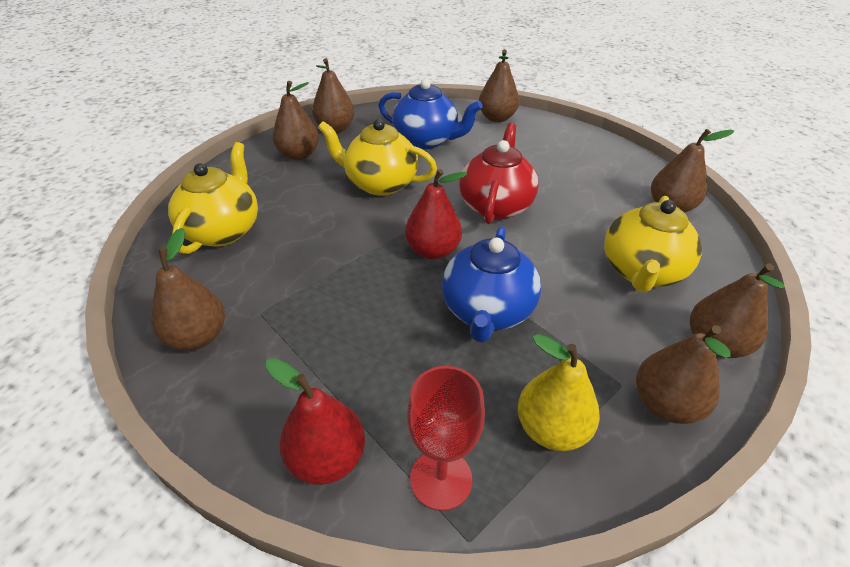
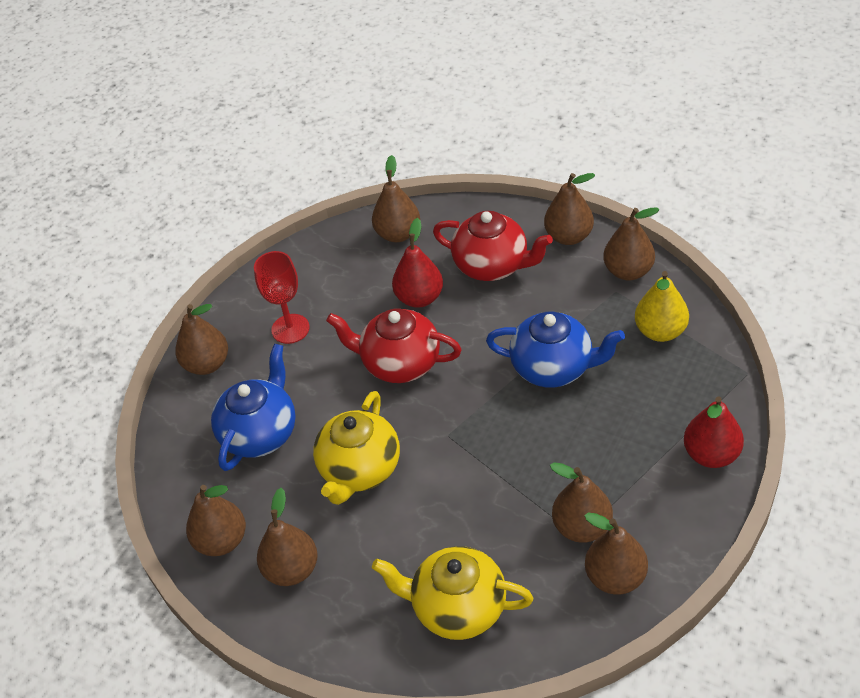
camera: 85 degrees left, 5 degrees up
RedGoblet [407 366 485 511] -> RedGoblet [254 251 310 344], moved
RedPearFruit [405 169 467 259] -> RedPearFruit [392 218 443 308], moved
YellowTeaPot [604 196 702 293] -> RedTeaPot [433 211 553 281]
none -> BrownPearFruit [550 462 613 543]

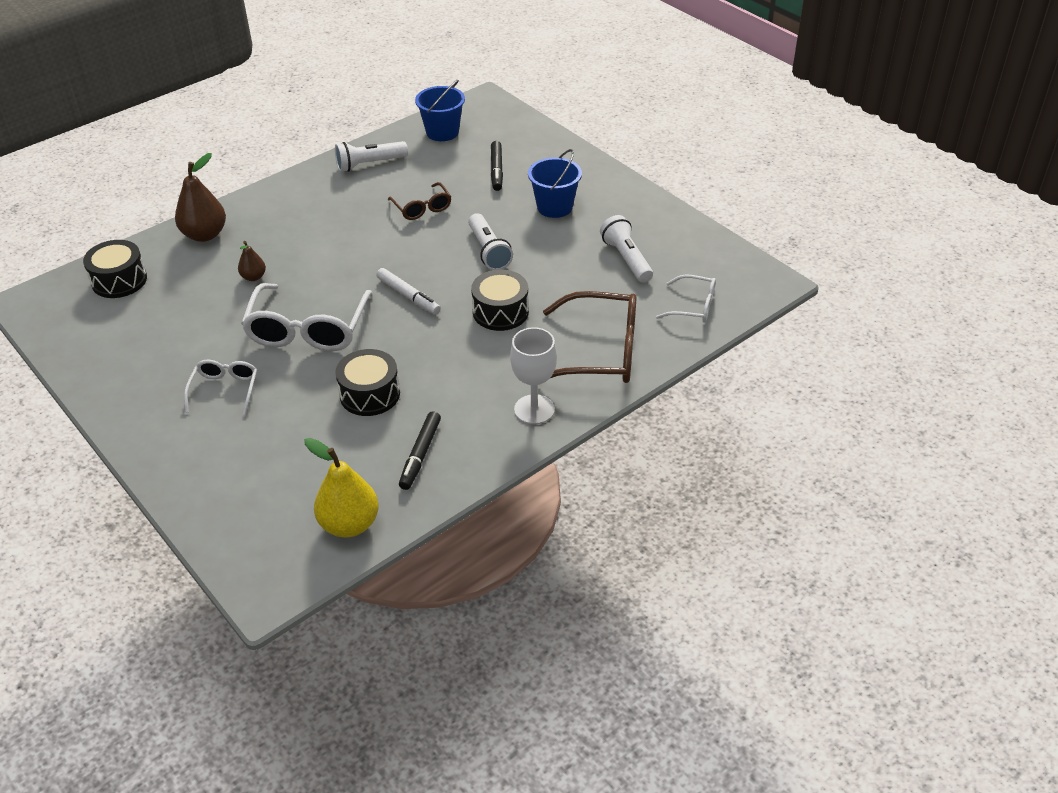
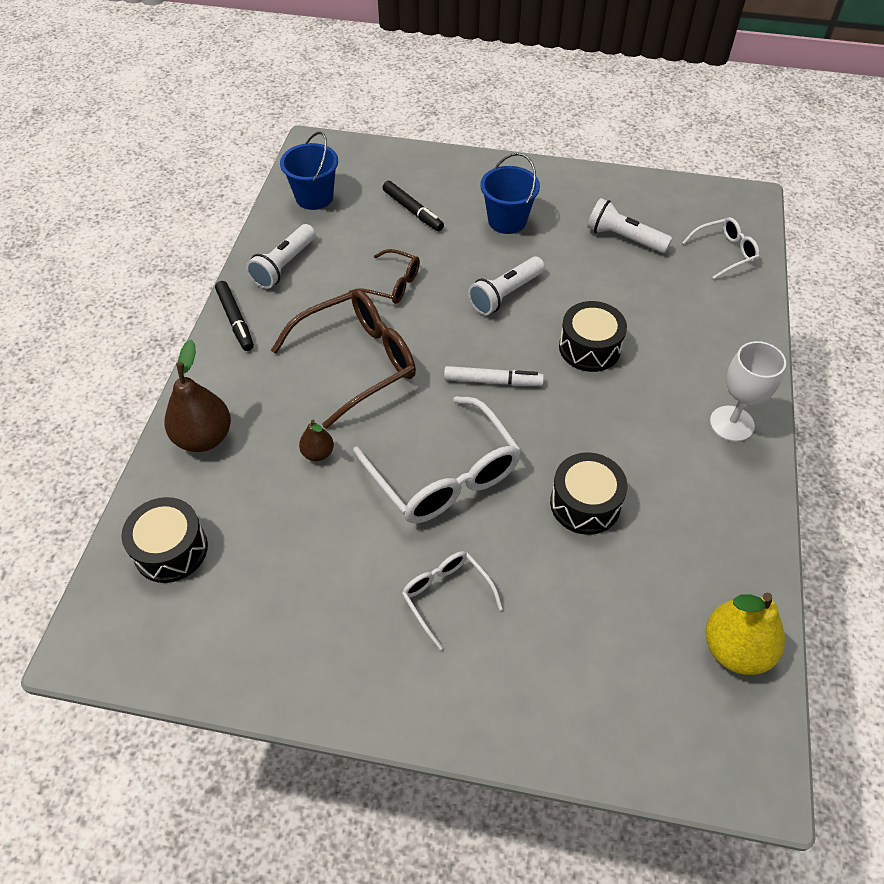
camera: 40 degrees left, 10 degrees up
EbonyFeltPen [399 411 441 490] -> EbonyFeltPen [215 281 254 351], moved
BrownGlasses [543 291 636 383] -> BrownGlasses [271 289 416 429], moved
SnowWhitePocketTorch [468 213 513 270] -> SnowWhitePocketTorch [468 257 545 315], 105 degrees clockwise

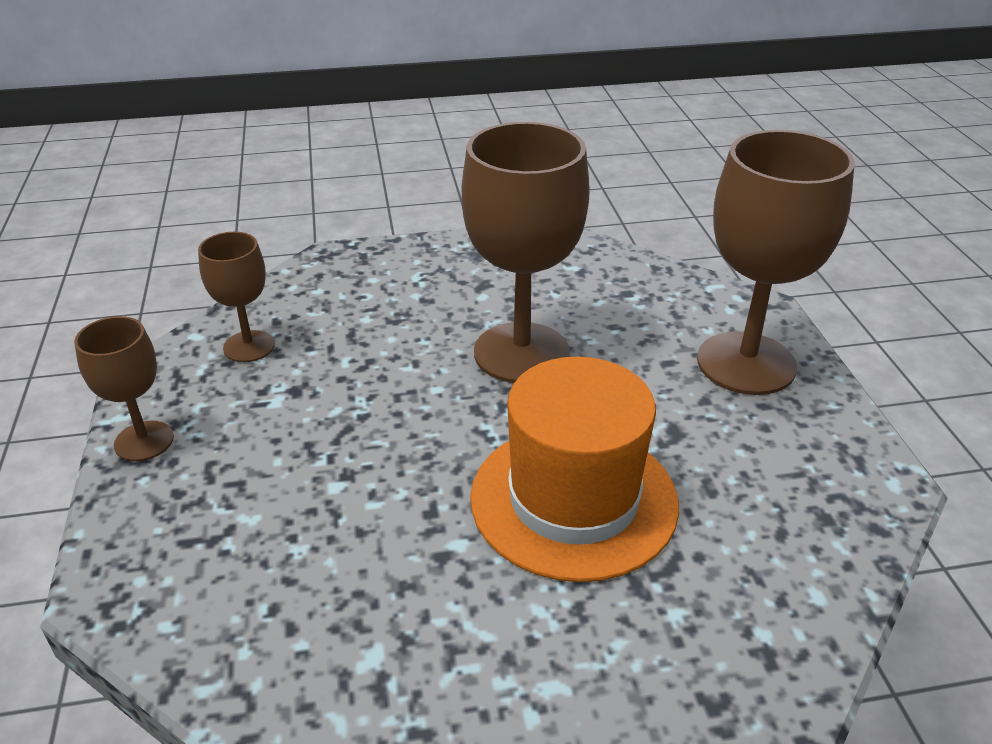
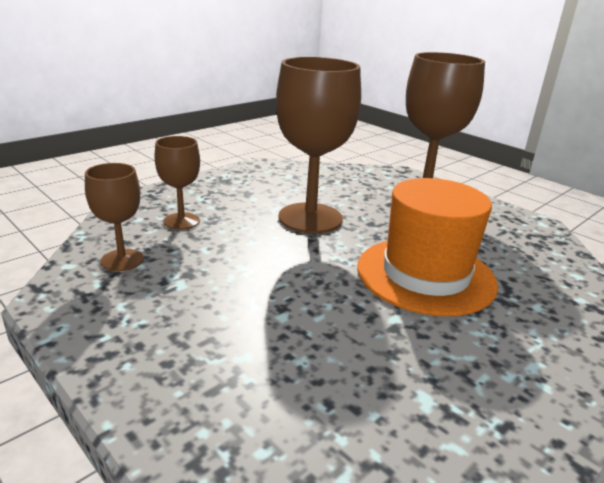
camera: 35 degrees left, 10 degrees down
BrownGoblet [74 316 174 461] -> BrownGoblet [155 136 200 230], moved

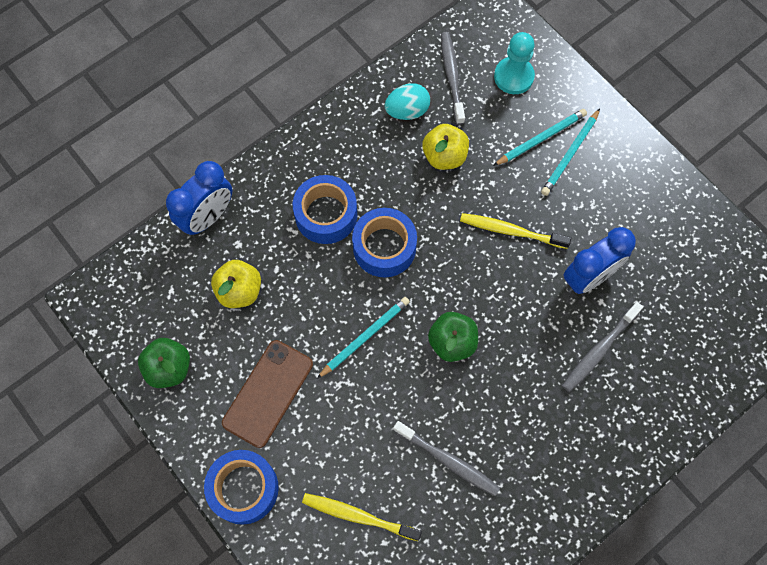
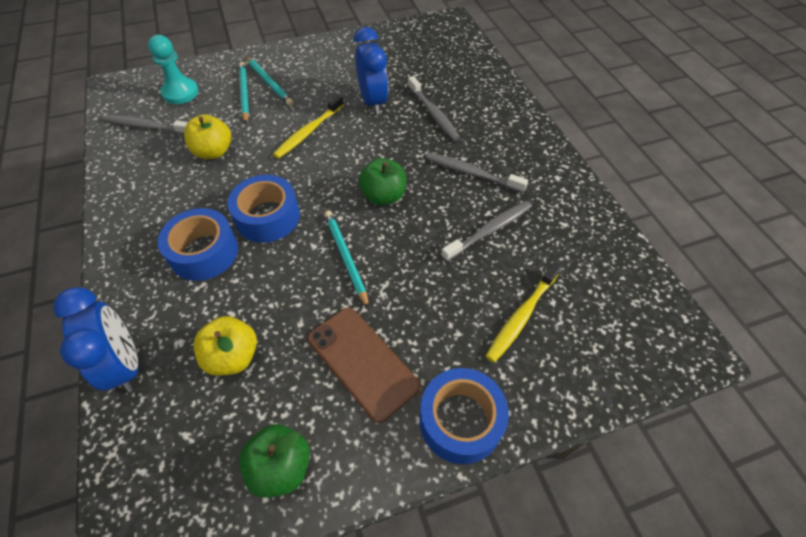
camera: 70 degrees left, 15 degrees down
none -> GreyToothBrush [426 153 528 193]
TurquoiseEggShape [384 83 430 120] -> none

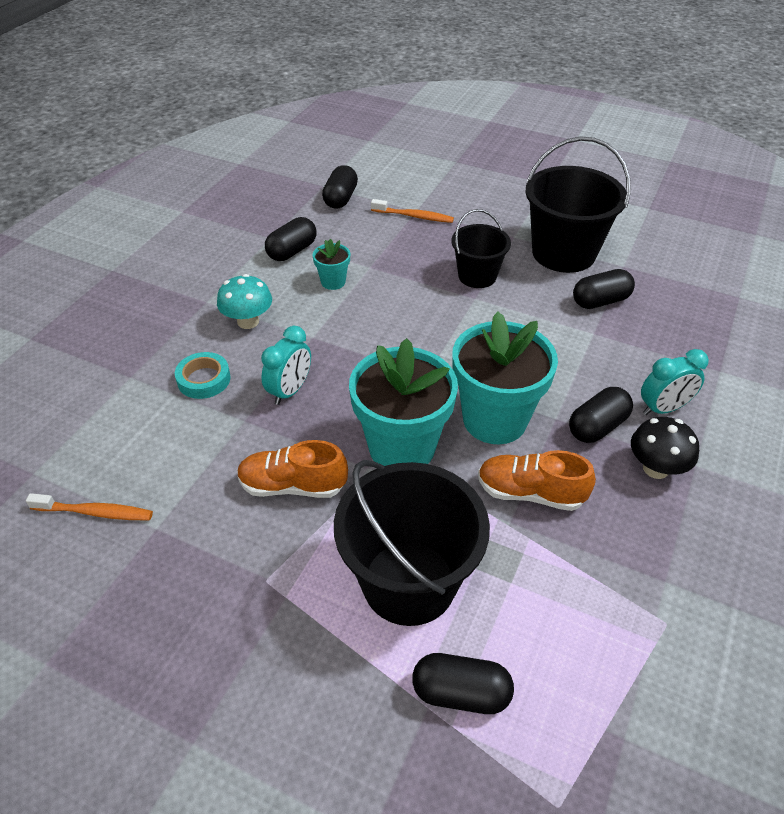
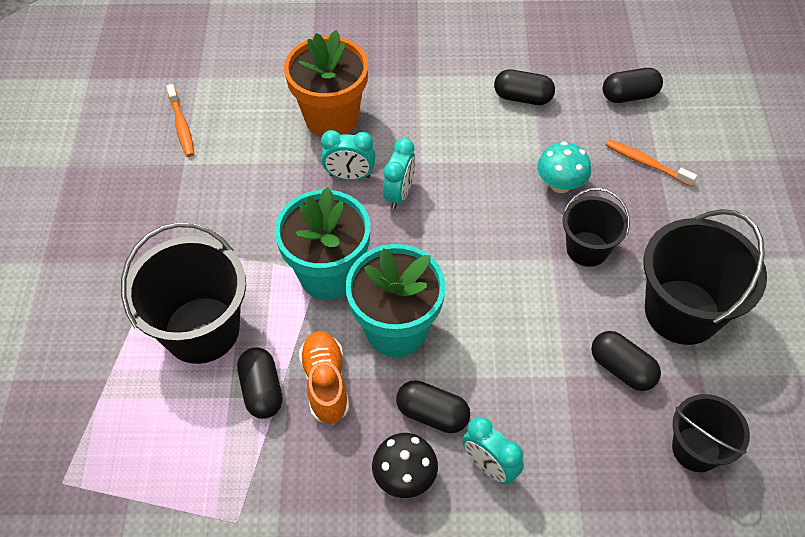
camera: 65 degrees right, 10 degrees up
EbonyPill [412 653 514 714] -> EbonyPill [237 347 283 419], moved
TurquoiseStickyTape [175 352 231 399] -> BrightOrangePottedPlant [284 30 368 137]
none -> TurquoiseAlarmClock [383 138 416 209]
TurquoiseToadstool [217 274 272 329] -> TurquoiseToadstool [537 141 591 193], moved
BrightOrangeToothBrush [371 199 454 223] -> BrightOrangeToothBrush [606 139 697 186], 135 degrees clockwise
none -> EbonyPail [672 394 750 472]
BrightOrangeLaceUpShoe [237 440 348 498] -> none
TurquoisePottedPlant [313 239 350 290] -> none

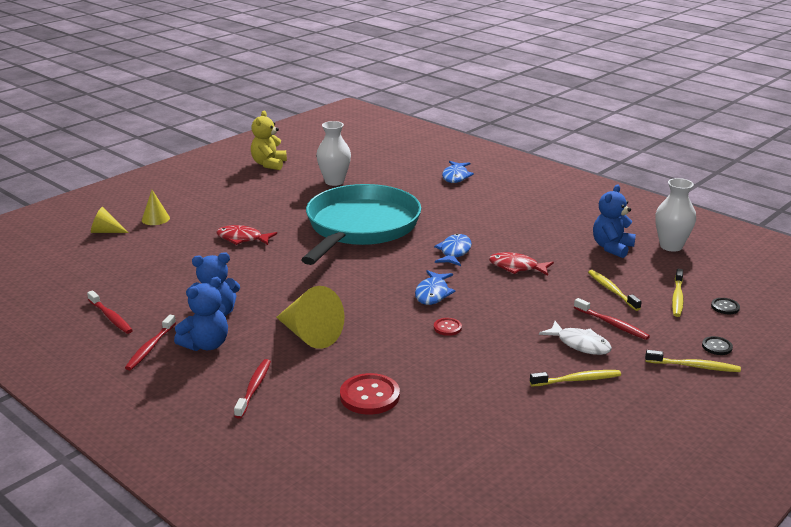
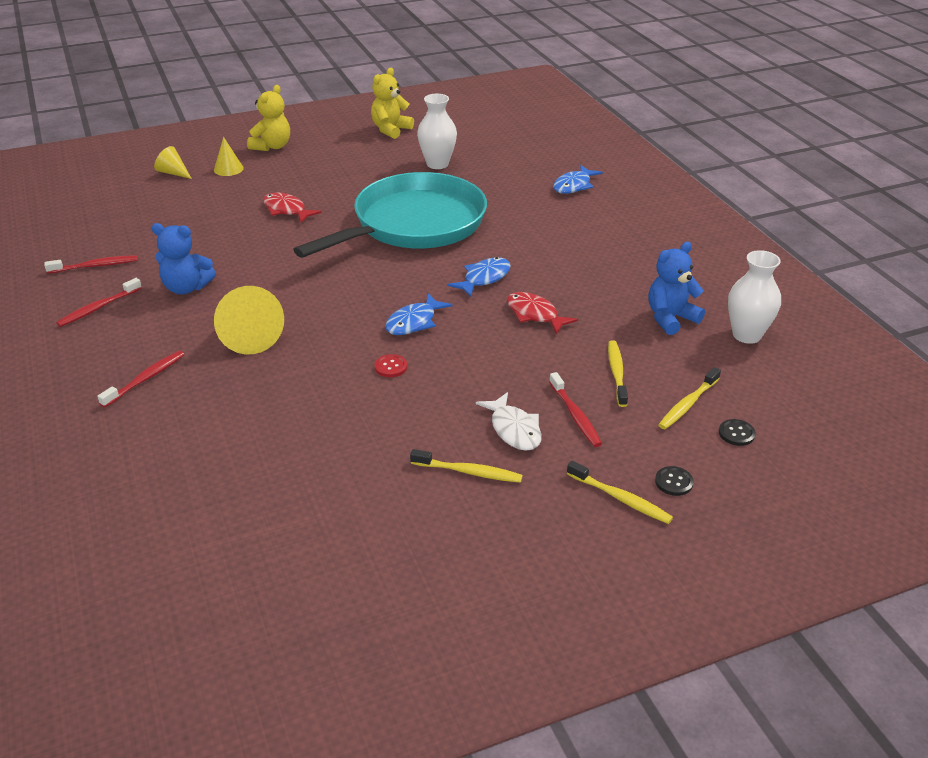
camera: 25 degrees right, 10 degrees up
RedToothBrush [87 290 133 334] -> RedToothBrush [44 255 138 274], 90 degrees counterclockwise
none -> YellowTeddy [247 85 290 151]
CobaltTeddy [174 277 228 351] -> none
RedShirtButton [340 373 400 414] -> none

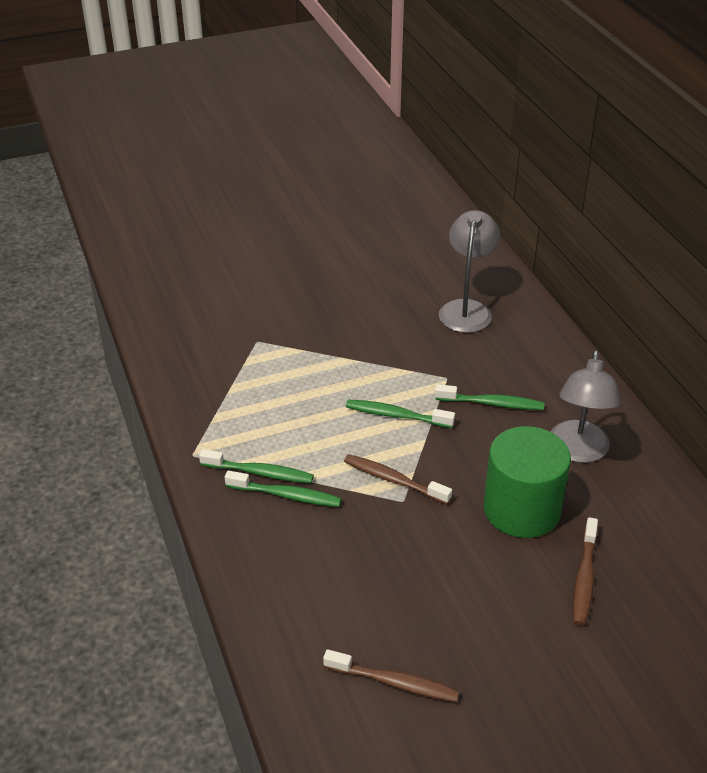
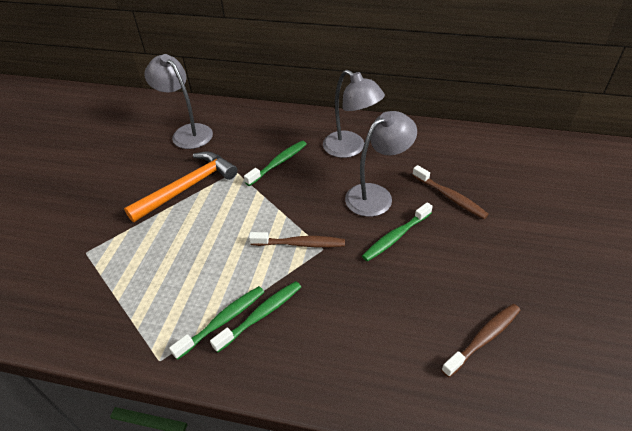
camera: 55 degrees left, 5 degrees up
none -> BrightOrangeHammer [124 152 238 222]
BrownToothBrush [344 454 452 504] -> BrownToothBrush [249 232 345 247], 150 degrees counterclockwise
EmeraldCylinder [483 426 571 538] -> GreyDeskLamp [345 111 417 217]
EmeraldToothBrush [346 400 455 428] -> EmeraldToothBrush [362 202 433 262], moved

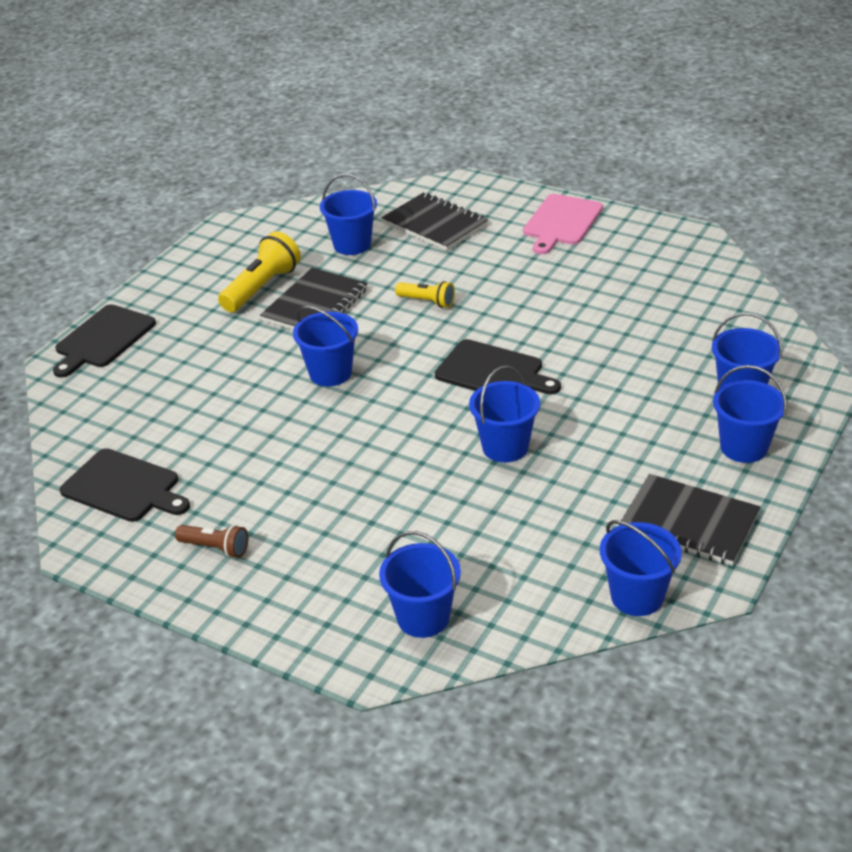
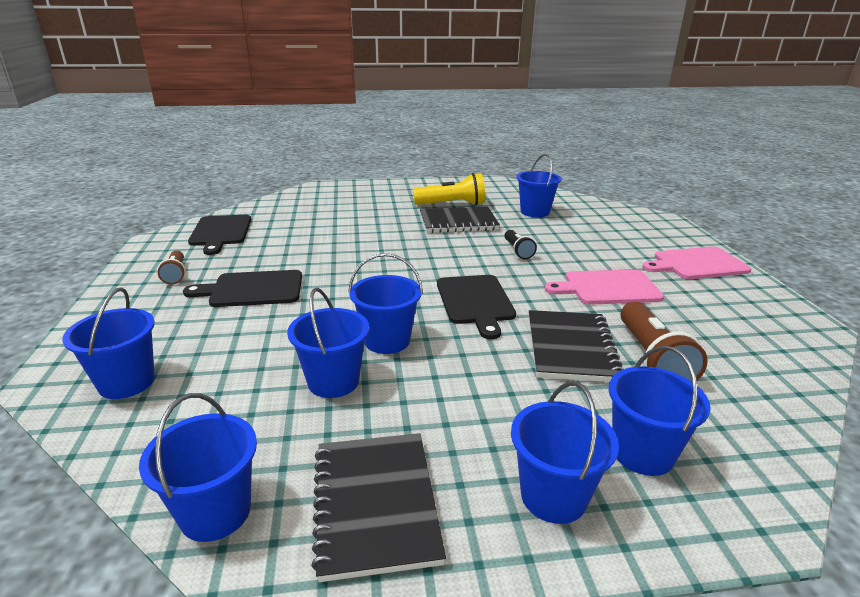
camera: 50 degrees right, 10 degrees down
EbonyChoppingBoard [53 304 156 378] -> EbonyChoppingBoard [183 270 302 307], moved
CobaltPail [293 306 358 387] -> CobaltPail [287 288 369 398], moved
YellowPocketTorch [395 281 455 308] -> EbonyPocketTorch [505 230 537 259]
EbonyNotepad [382 192 488 251] -> EbonyNotepad [529 310 623 382], moved
none -> RosyChoppingBoard [544 269 664 305]
none -> BrownPocketTorch [621 301 708 382]

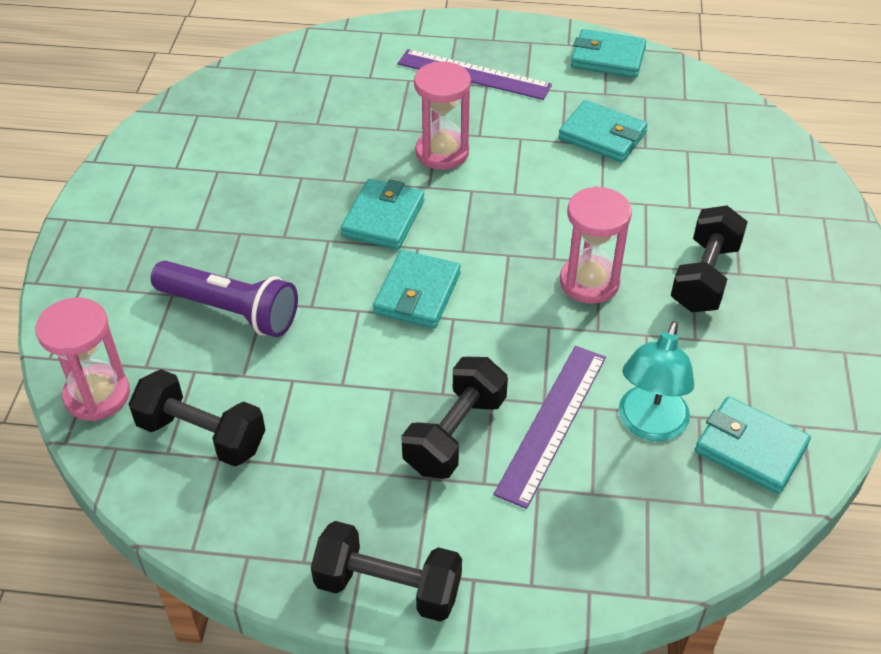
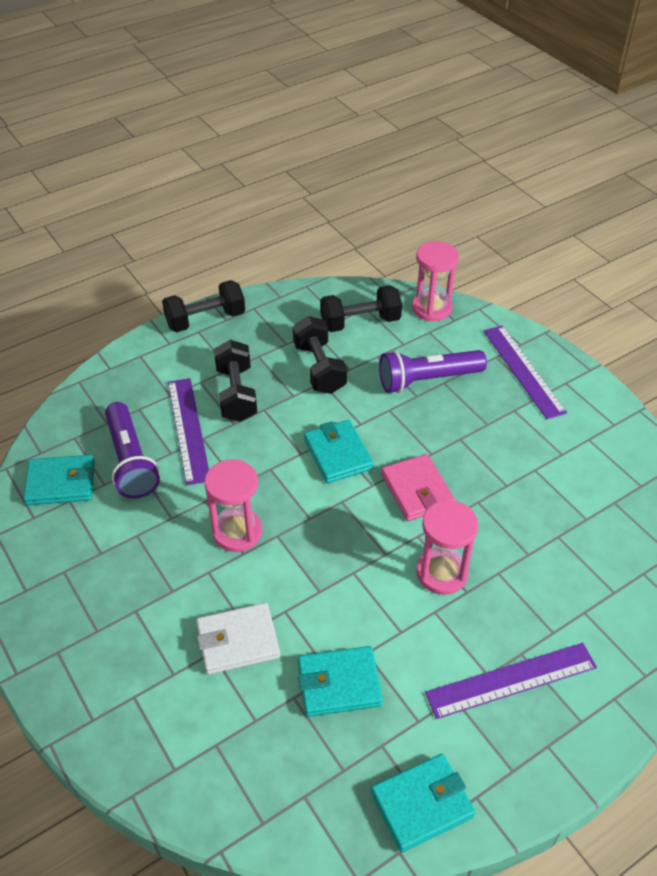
camera: 140 degrees right, 0 degrees up
TurquoiseDeskLamp [619 321 694 441] -> RoyalPurplePocketTorch [105 402 160 499]
none -> SnowWhiteCardWallet [196 603 280 675]
EbonyFreeWeight [671 205 748 312] -> EbonyFreeWeight [293 316 347 394], moved
TurquoiseCardWallet [341 179 424 250] -> RosyCardWallet [381 454 455 521]
none -> RoyalPurpleMeasuringStick [483 325 567 419]

